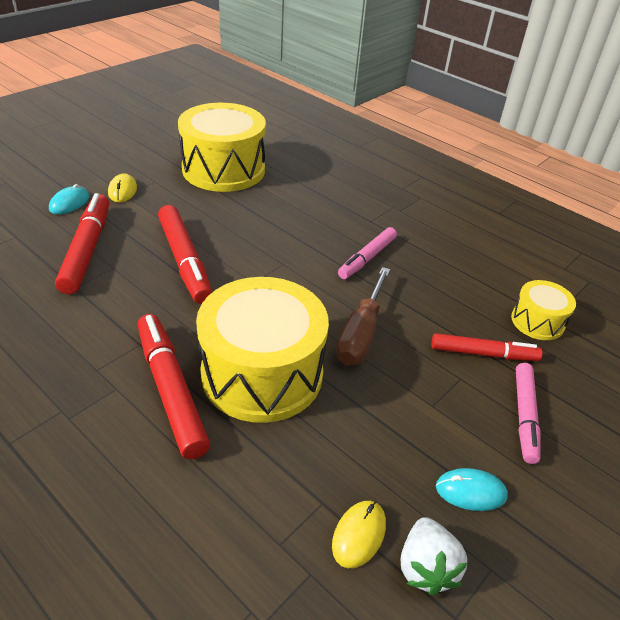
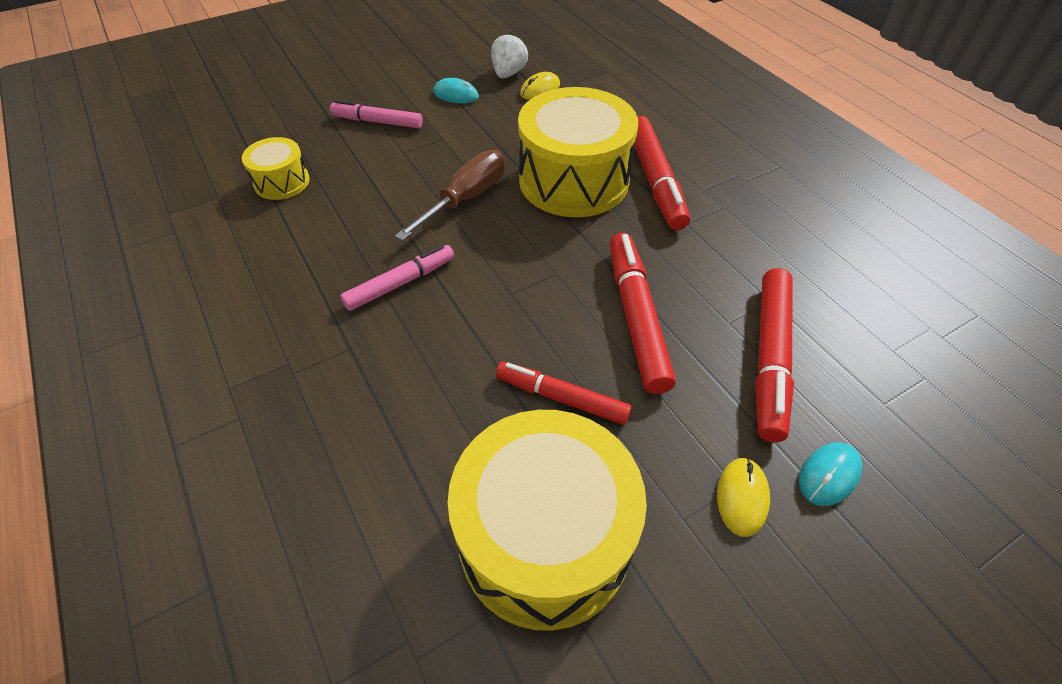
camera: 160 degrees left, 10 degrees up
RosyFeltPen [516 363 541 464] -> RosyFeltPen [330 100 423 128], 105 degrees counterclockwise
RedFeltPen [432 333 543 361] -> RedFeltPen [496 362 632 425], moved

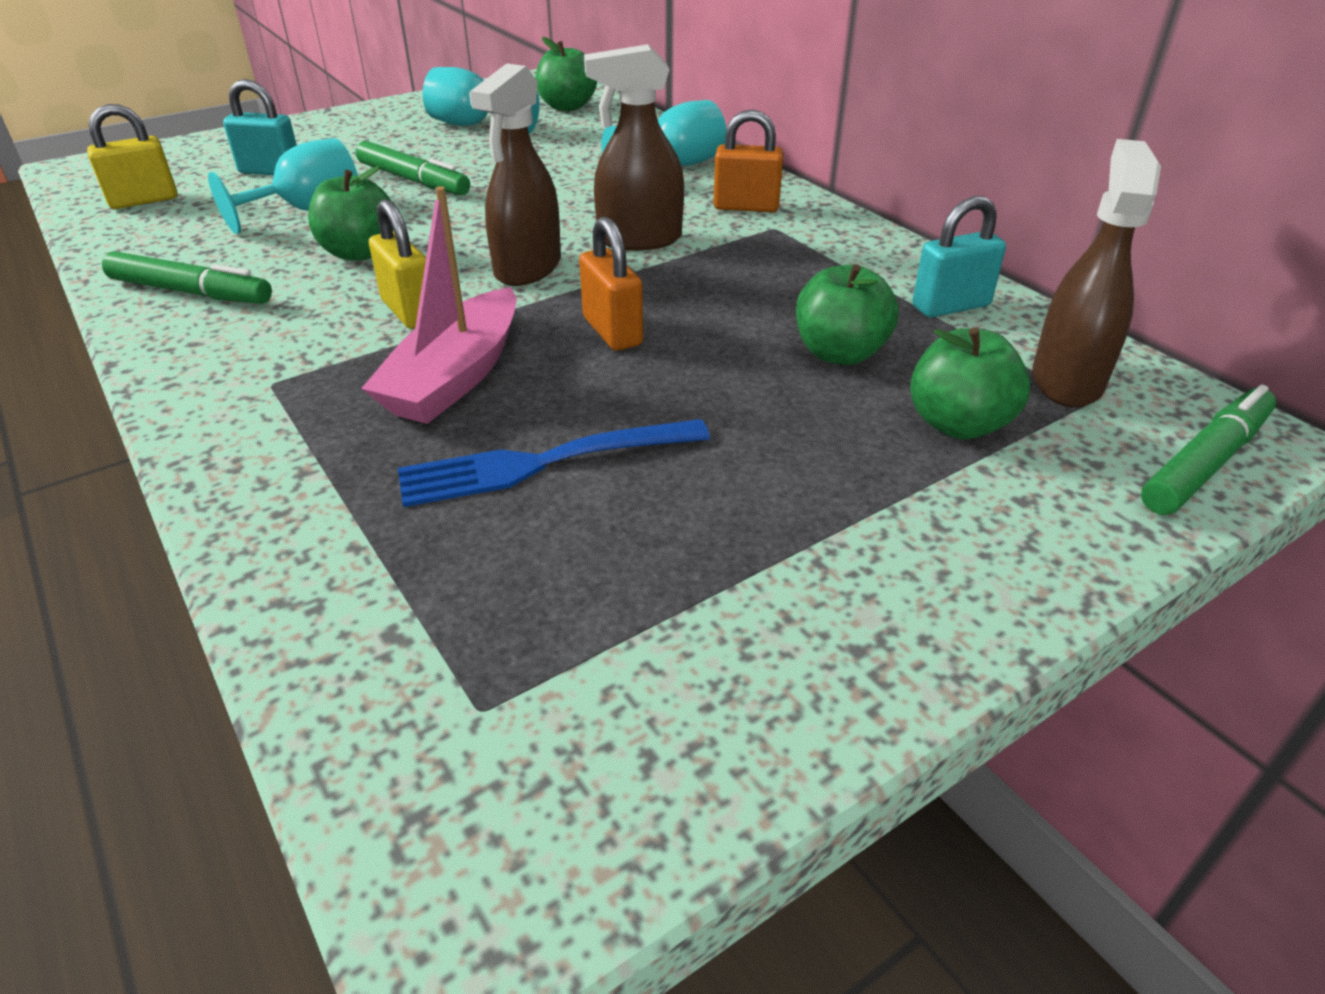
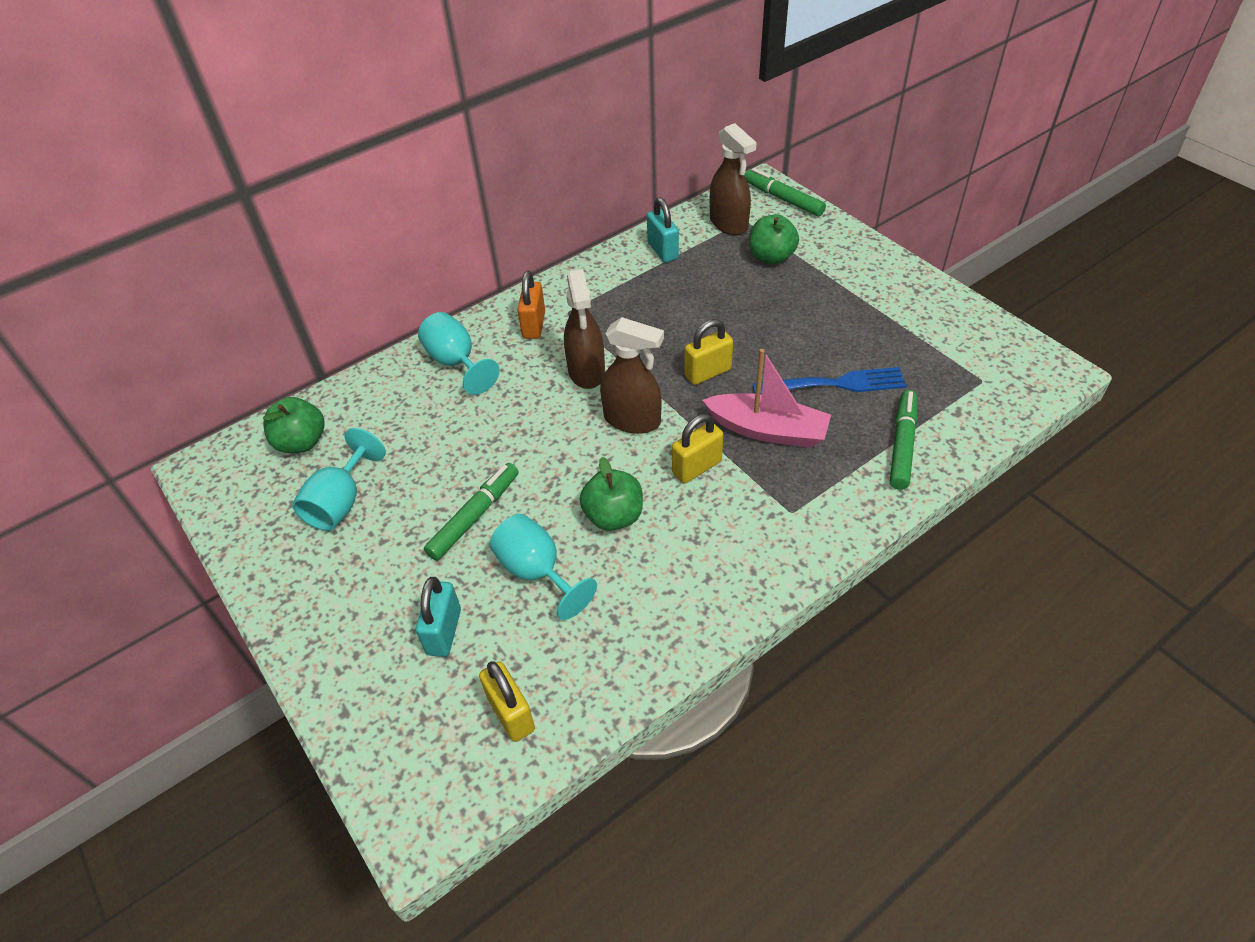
camera: 90 degrees left, 10 degrees up
BrightOrangeSmallLock [579 216 643 351] -> YellowSmallLock [684 319 733 385]
BrownSprayBottle [1032 139 1161 408] -> BrownSprayBottle [710 123 757 235], 135 degrees counterclockwise
CobaltFork [398 419 710 507] -> CobaltFork [753 367 907 394], 75 degrees counterclockwise
EmeraldFeltPen [102 251 272 304] -> EmeraldFeltPen [890 390 917 490], moved
EmeraldAppleFruit [796 264 898 365] -> none

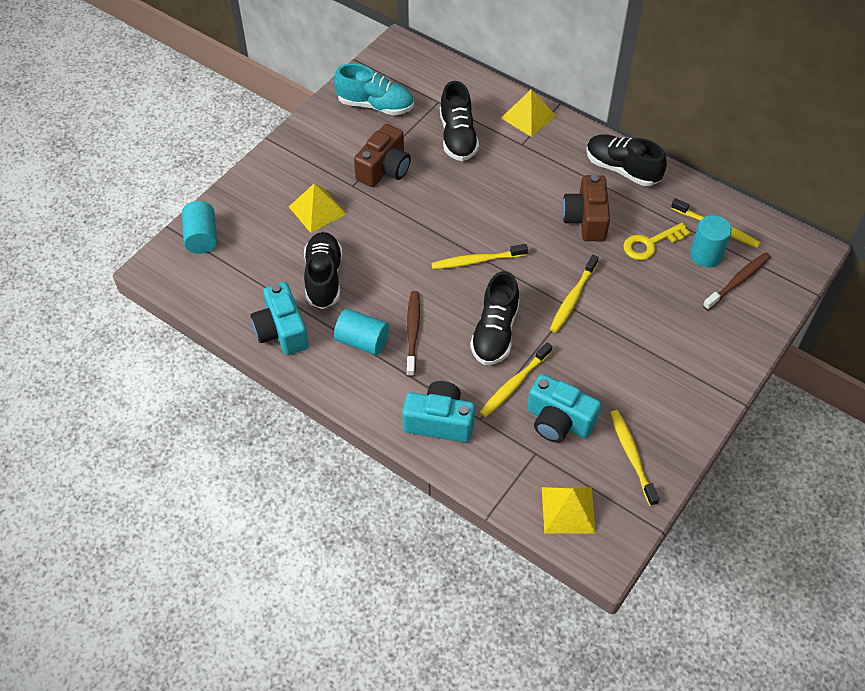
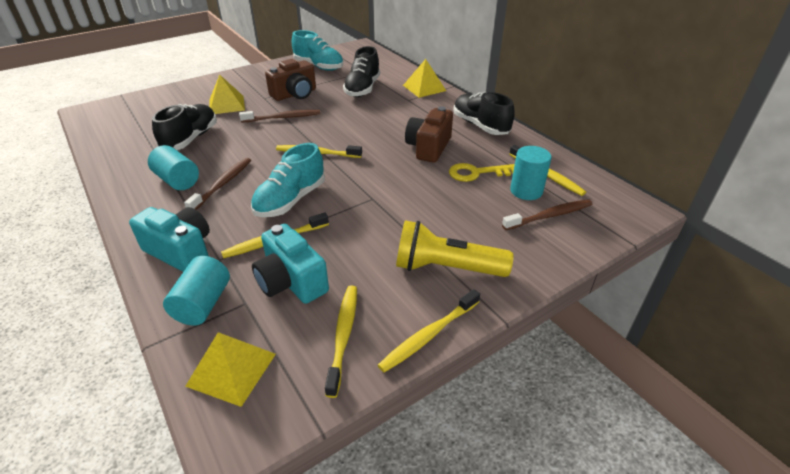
camera: 20 degrees right, 15 degrees down
TurquoiseCylinder [182 201 217 254] -> TurquoiseCylinder [163 256 230 325], moved
none -> BrownToothBrush [239 110 320 123]
EbonyLaceUpShoe [470 271 519 365] -> TurquoiseLaceUpShoe [251 143 325 217]
YellowToothBrush [550 255 599 333] -> YellowToothBrush [378 289 480 373], moved
none -> YellowPocketTorch [396 220 513 277]
TurquoisePhotoCamera [251 282 309 355] -> none

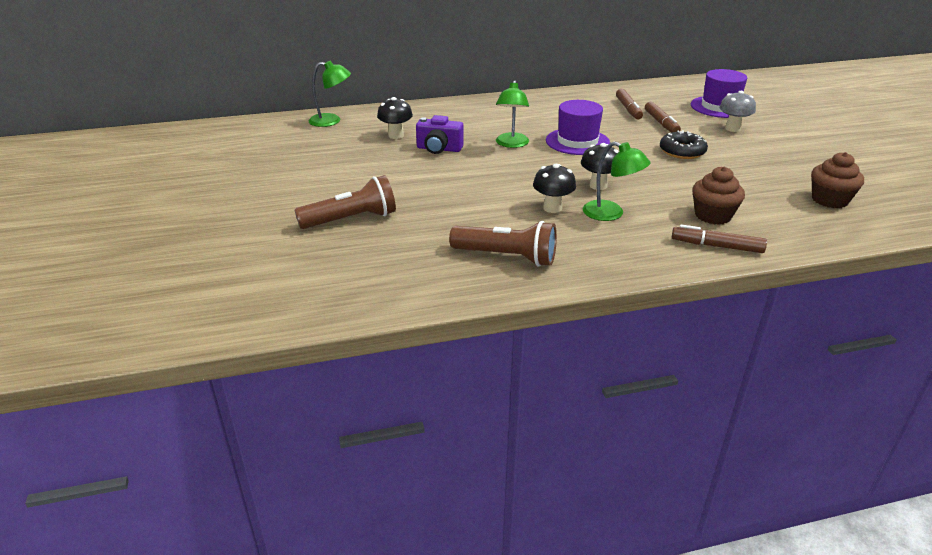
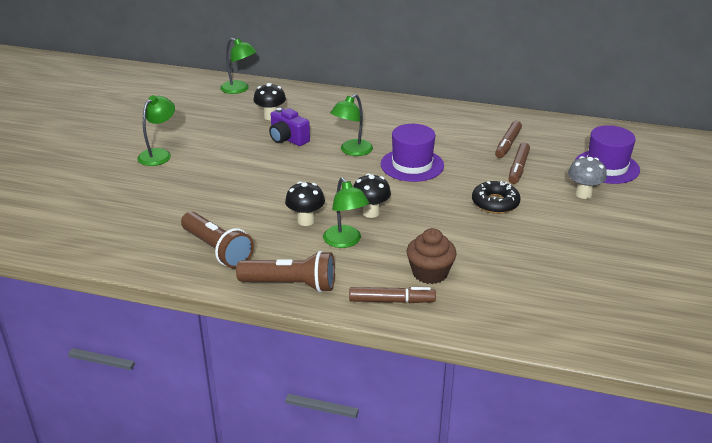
camera: 30 degrees right, 0 degrees up
none -> EmeraldDeskLamp [137 95 175 166]
BrownPocketTorch [295 175 396 229] -> BrownPocketTorch [236 251 335 293], moved
BrownFeltPen [672 224 767 253] -> BrownFeltPen [349 287 436 303], 135 degrees clockwise
BrownMuffin [811 152 864 208] -> none

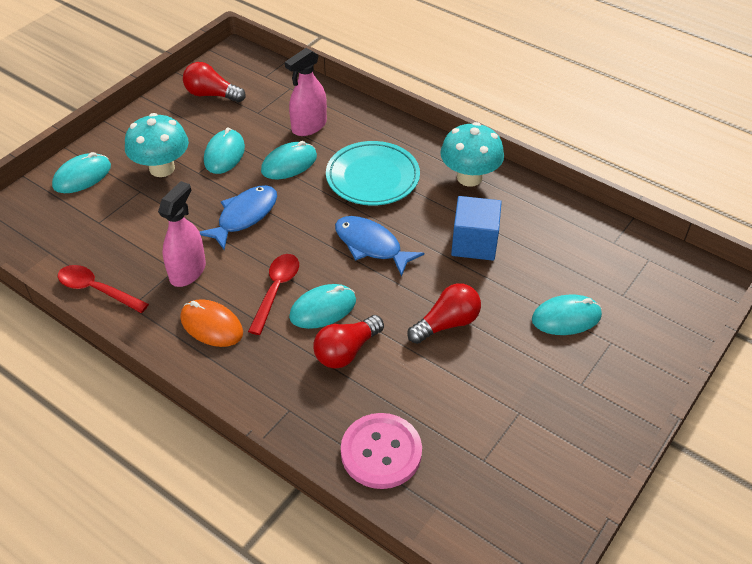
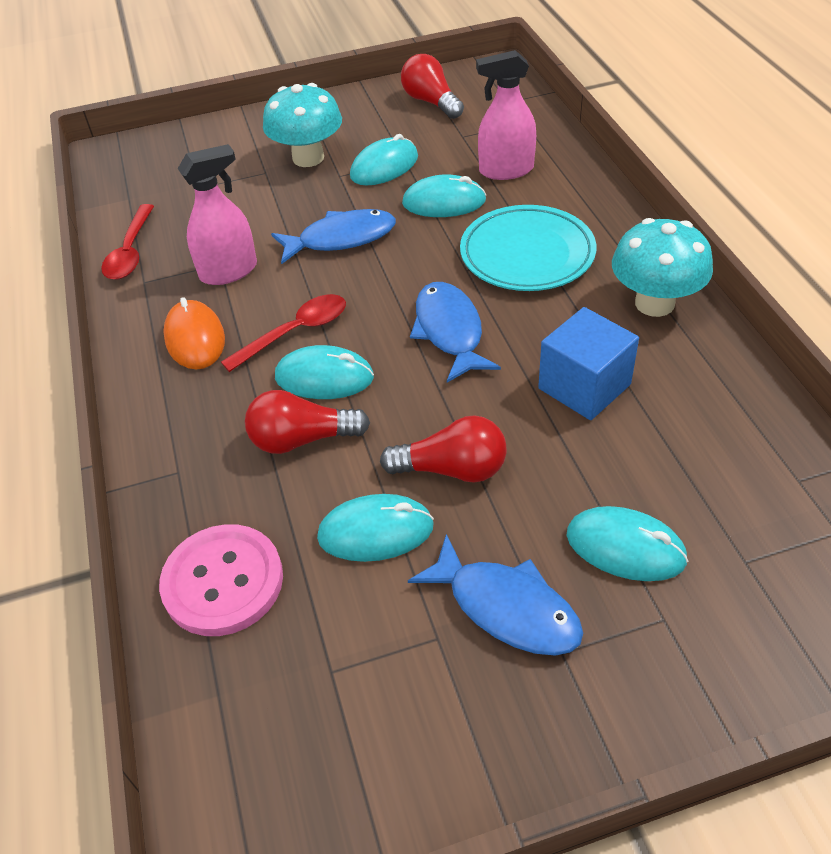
camera: 40 degrees right, 0 degrees up
RedTeaspoon [58 265 149 313] -> RedTeaspoon [101 204 154 280], 150 degrees counterclockwise
TurquoiseComputerMouse [52 152 111 193] -> TurquoiseComputerMouse [317 494 434 562], moved
none -> CobaltFishFigure [408 534 583 656]

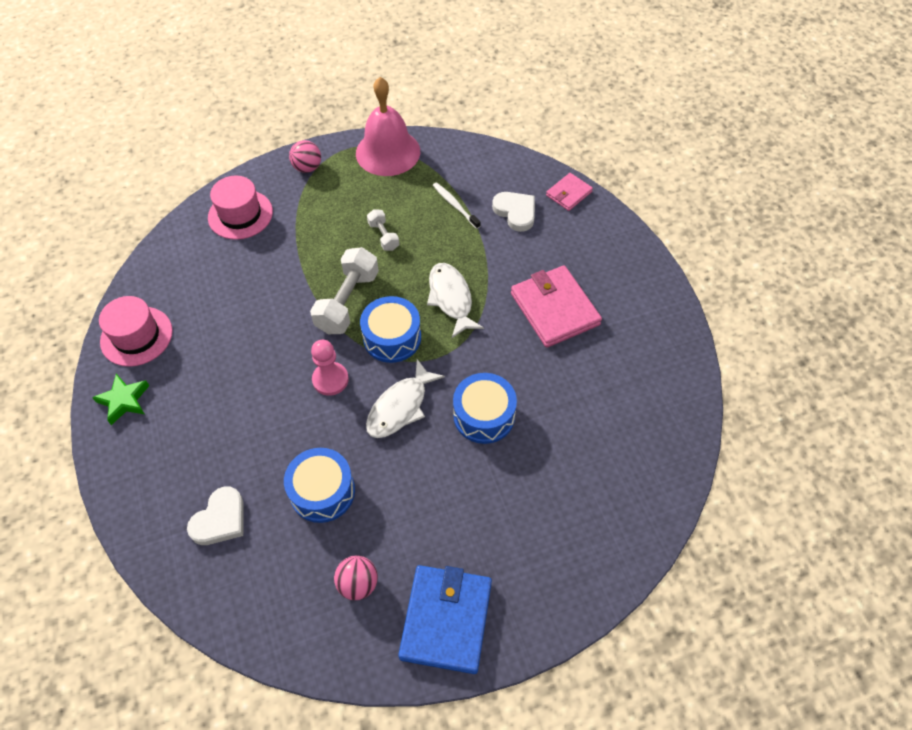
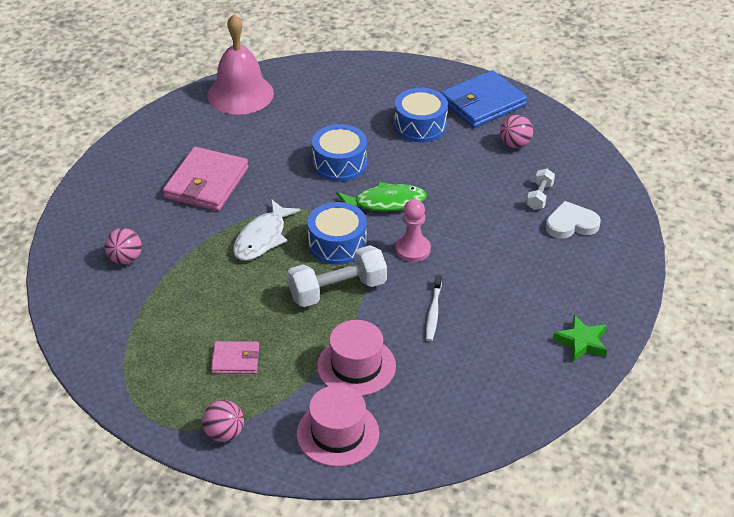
camera: 135 degrees left, 15 degrees down
SnowWhiteLoveHeart [492 192 535 232] -> RosySphere [105 228 142 265]
RosyBell [356 77 420 176] -> RosyBell [208 14 274 115], moved
RosyCardWallet [546 173 593 211] -> RosyCardWallet [211 341 259 374], moved
RosyHat [99 296 173 367] -> RosyHat [317 320 396 396], moved
SnowWhiteFishFigure [366 359 445 438] -> EmeraldFishFigure [336 182 427 212]
CobaltToyDrum [284 448 355 523] -> CobaltToyDrum [394 88 448 142], moved
SnowWhiteToothBrush [433 182 481 229] -> SnowWhiteToothBrush [426 275 442 341], moved
SnowWhiteFreeWeight [367 209 399 251] -> SnowWhiteFreeWeight [526 169 555 210], moved

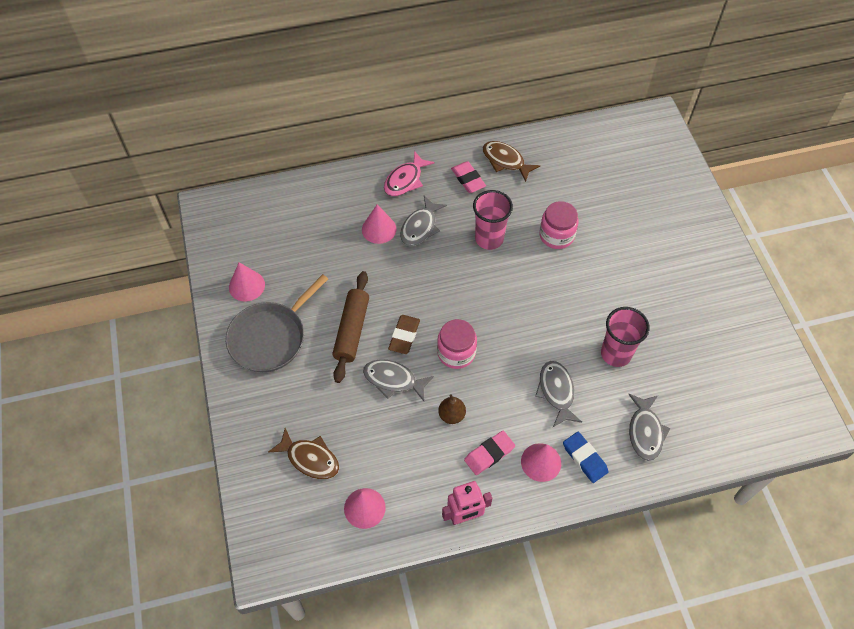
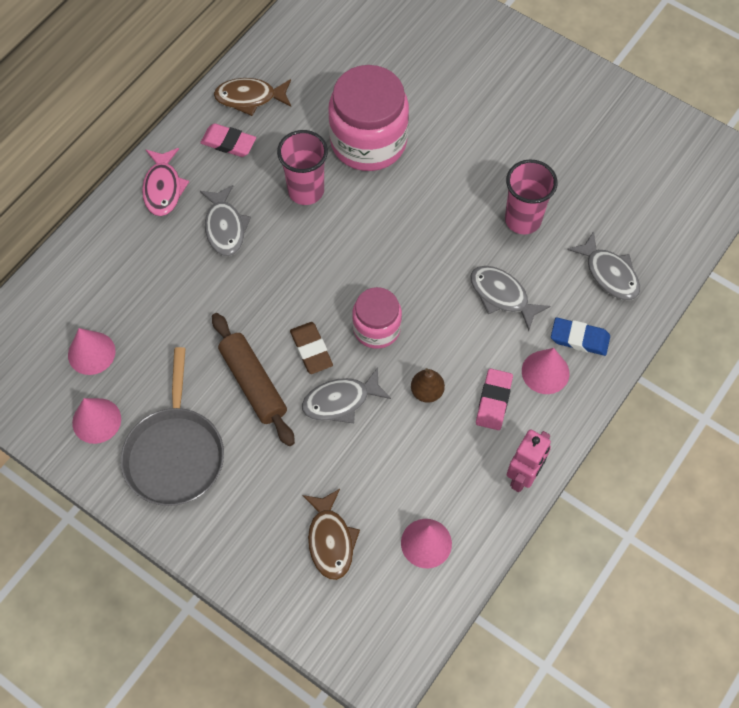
camera: 40 degrees left, 5 degrees up
RosyCone [362 204 397 244] -> RosyCone [68 328 116 375], moved
BrownFishFigure [268 428 339 479] -> BrownFishFigure [302 489 360 580], 90 degrees clockwise
RosyJar [539 201 579 249] -> RosyJar [328 65 409 171], x1.73

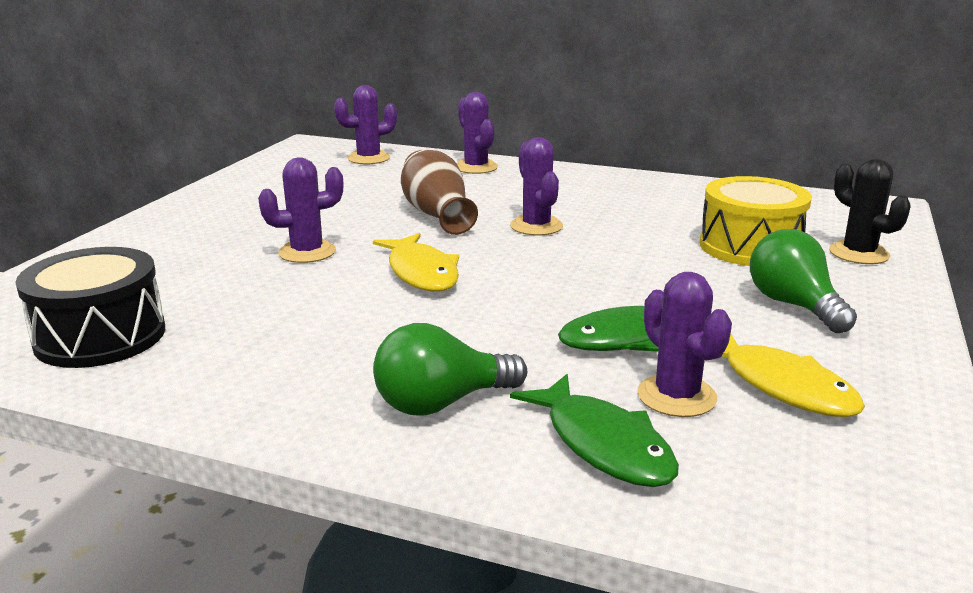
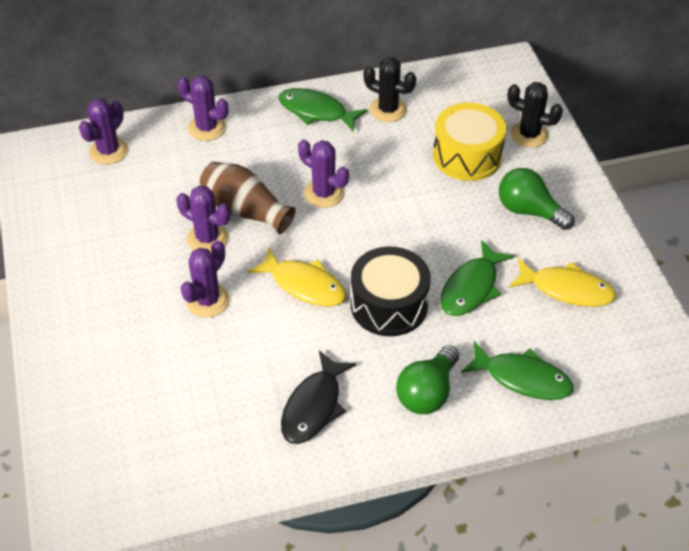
camera: 35 degrees left, 25 degrees up
RoyalPurplePricklyPlant [637 272 732 417] -> RoyalPurplePricklyPlant [177 185 230 253], moved
none -> EmeraldFishFigure [278 88 367 132]
none -> EbonyFishFigure [281 350 356 444]
EbonyToyDrum [15 247 165 368] -> EbonyToyDrum [351 247 431 336], moved
none -> EbonyPricklyPlant [364 57 416 122]

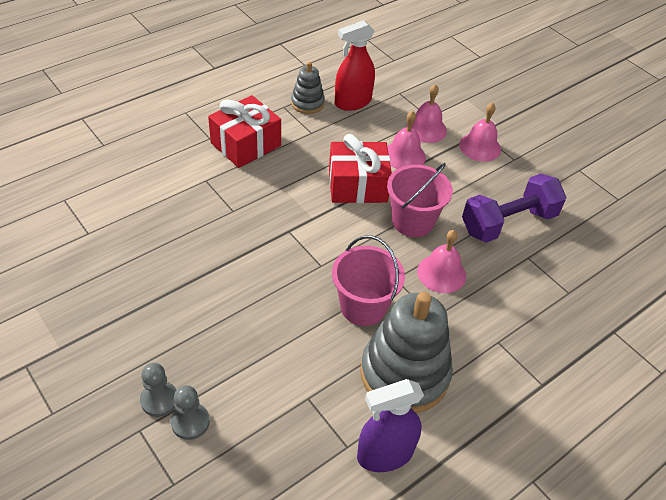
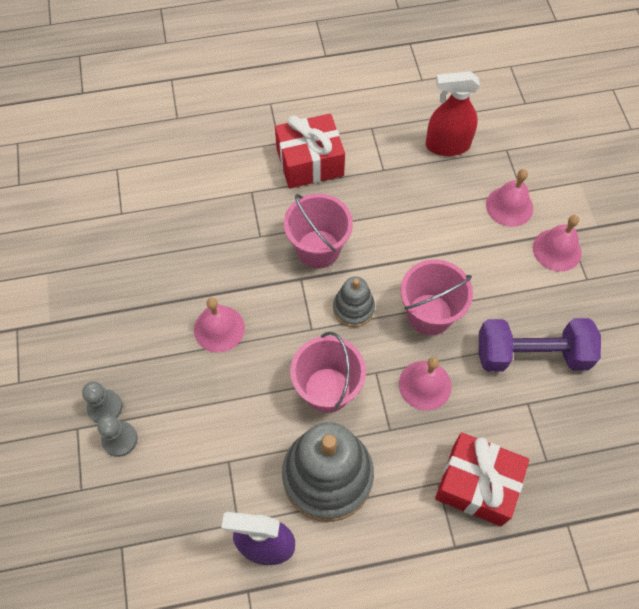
camera: 30 degrees right, 15 degrees up
RosyBell [387 111 426 169] -> RosyBell [194 298 245 353], moved
none -> RosyPail [284 194 353 268]
GreyStackingToy [291 62 325 114] -> GreyStackingToy [333 277 375 327], moved
RedGift [329 134 392 203] -> RedGift [435 432 529 526], moved

